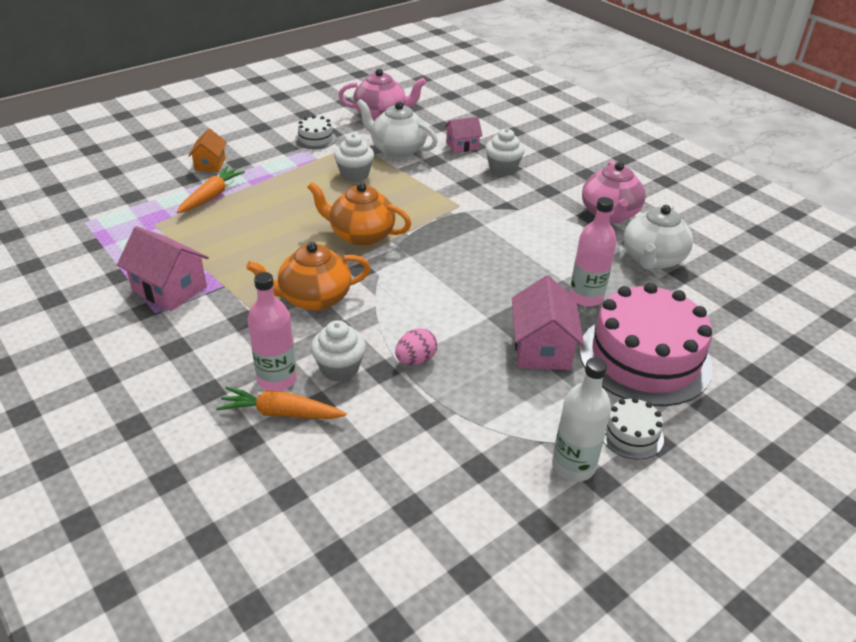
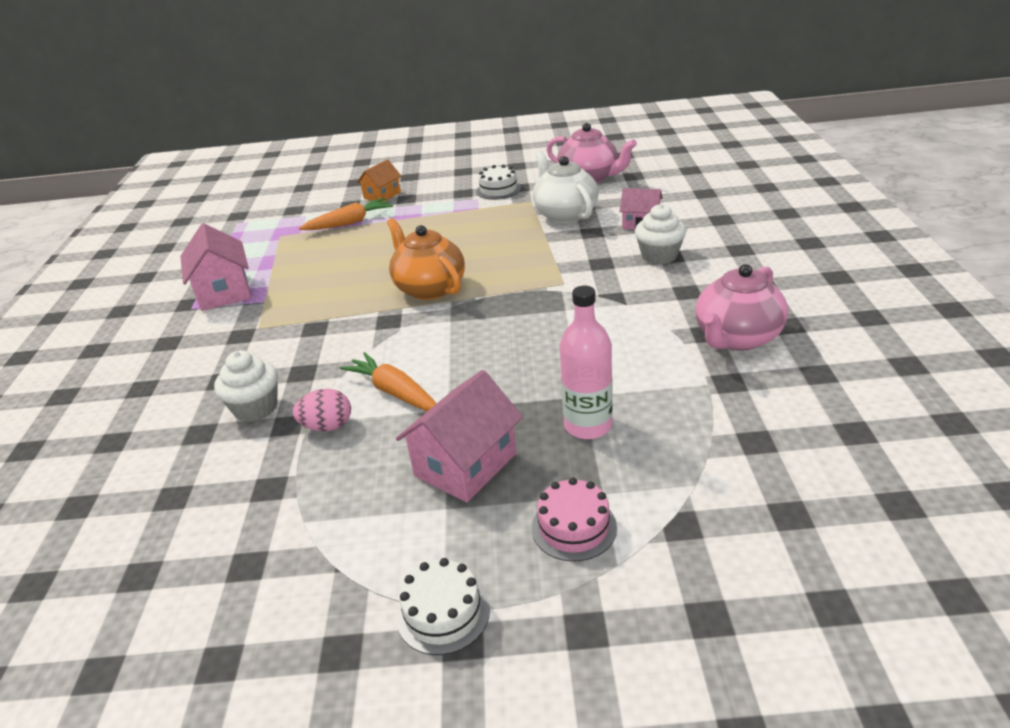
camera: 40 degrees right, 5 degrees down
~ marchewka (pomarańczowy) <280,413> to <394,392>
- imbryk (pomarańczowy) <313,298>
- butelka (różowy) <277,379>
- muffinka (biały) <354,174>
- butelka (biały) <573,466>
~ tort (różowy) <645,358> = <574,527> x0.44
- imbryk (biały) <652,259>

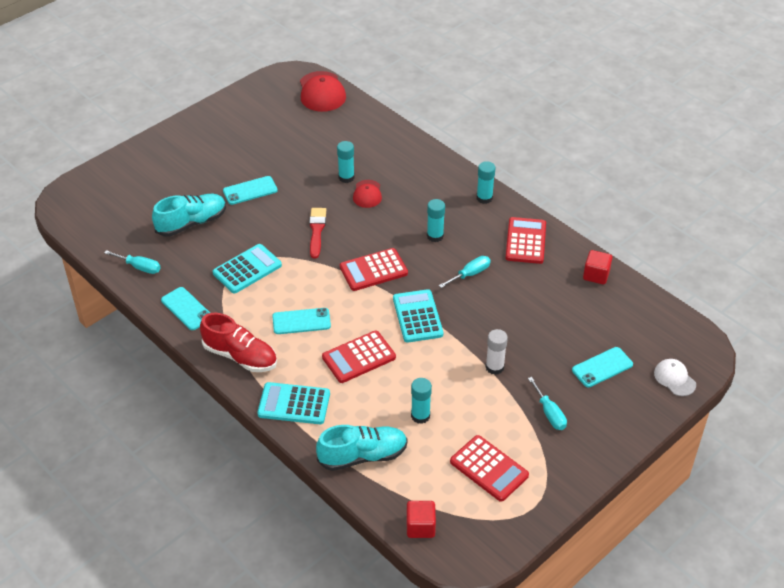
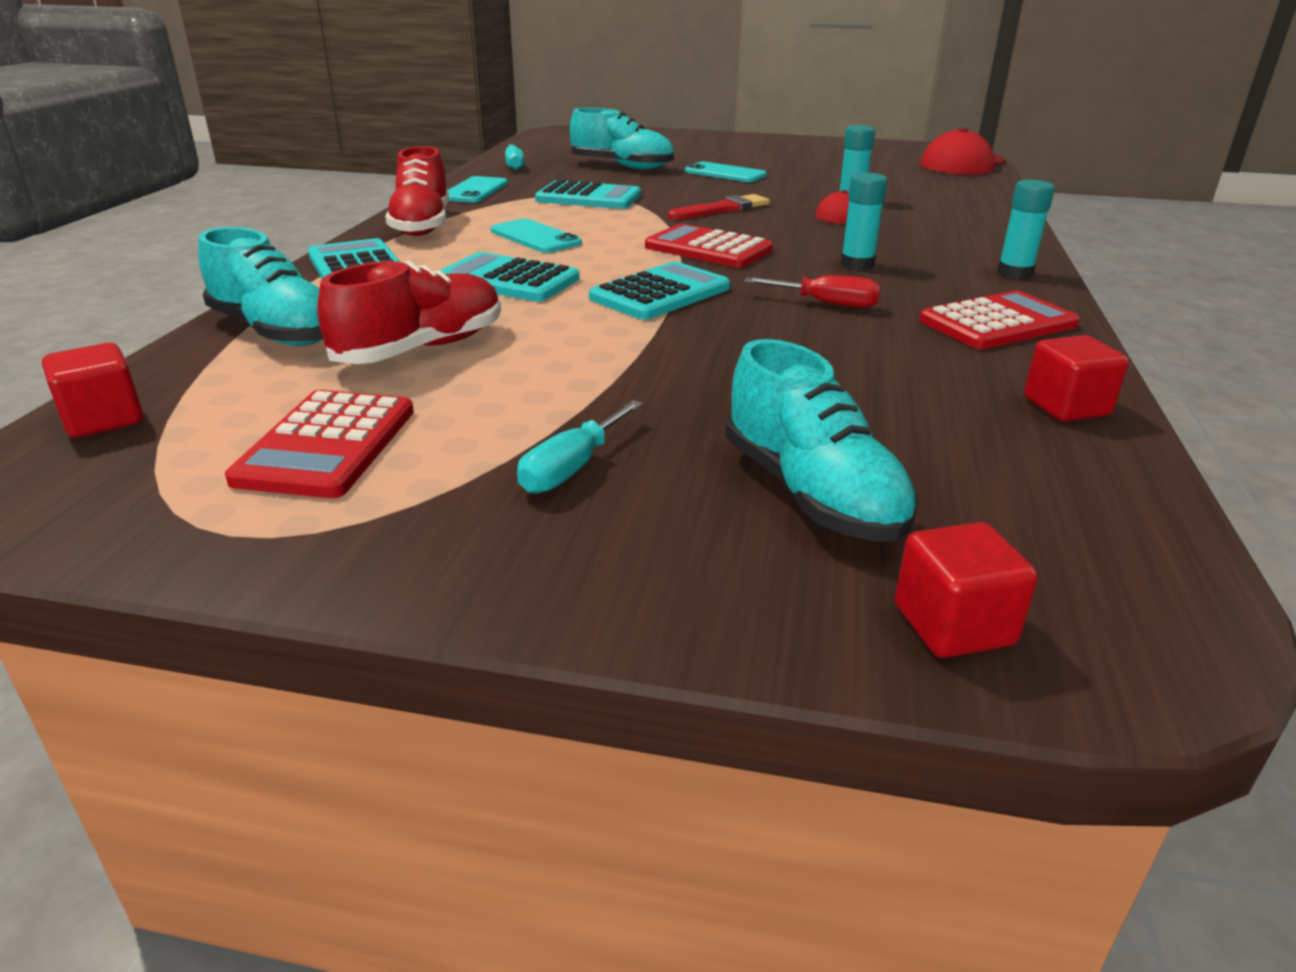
camera: 55 degrees right, 15 degrees down
~ kalkulator (czerwony) <359,357> to kalkulator (turkusowy) <508,280>
~ klej w sztyfcie (turkusowy) <420,416> to but (czerwony) <421,349>
~ śrubokręt (turkusowy) <470,274> to śrubokręt (czerwony) <827,304>
- klej w sztyfcie (biały) <494,367>
~ telefon (turkusowy) <602,367> to but (turkusowy) <811,493>
~ czapka (biały) <674,378> to sześcian (czerwony) <953,625>

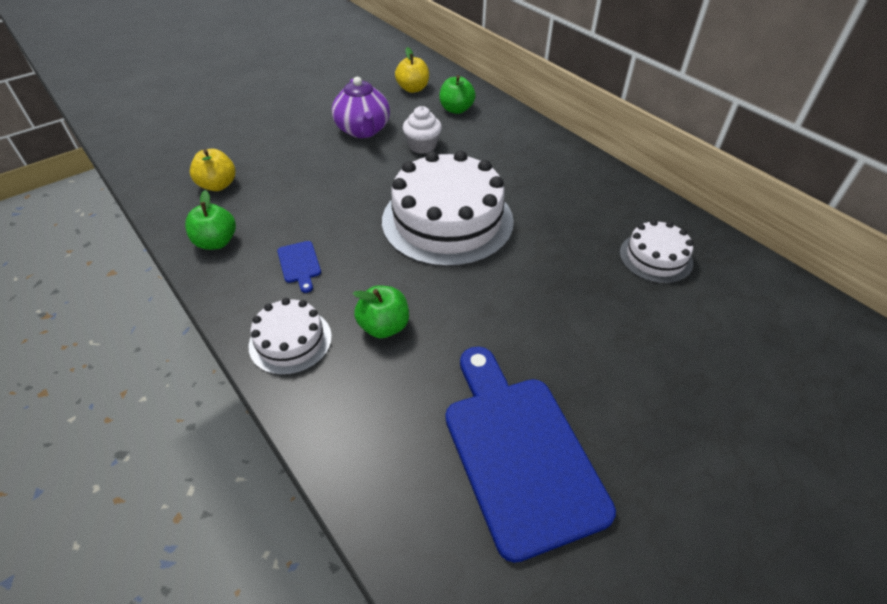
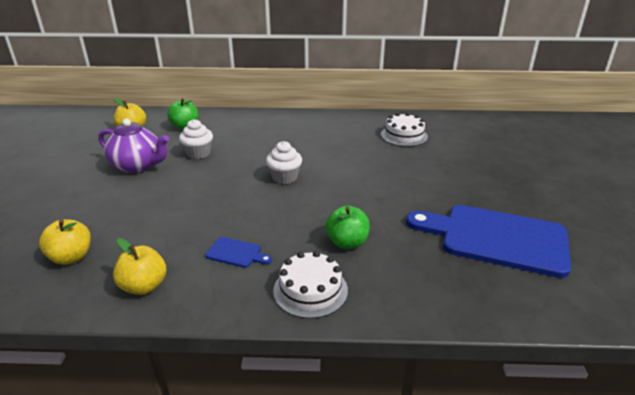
camera: 50 degrees left, 15 degrees down
~ jabłko (zielony) <216,242> to jabłko (żółty) <144,286>
~ tort (biały) <447,220> to muffinka (biały) <284,177>

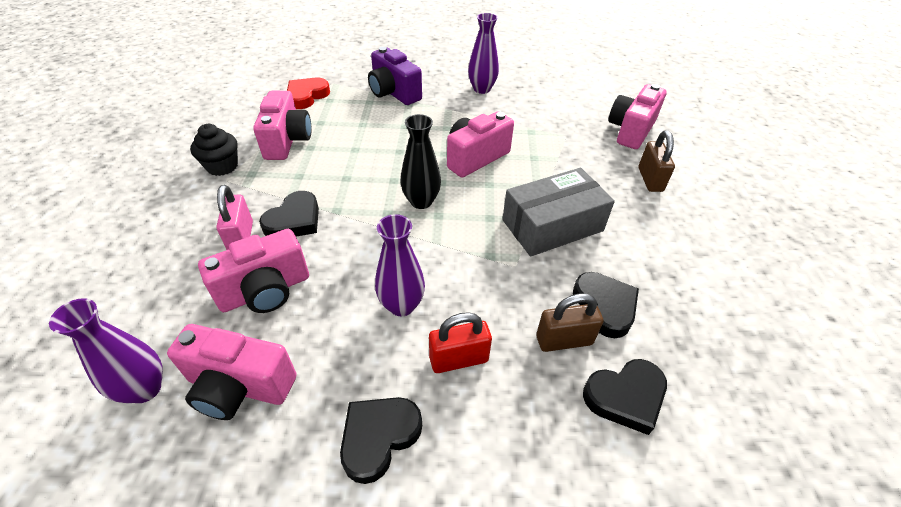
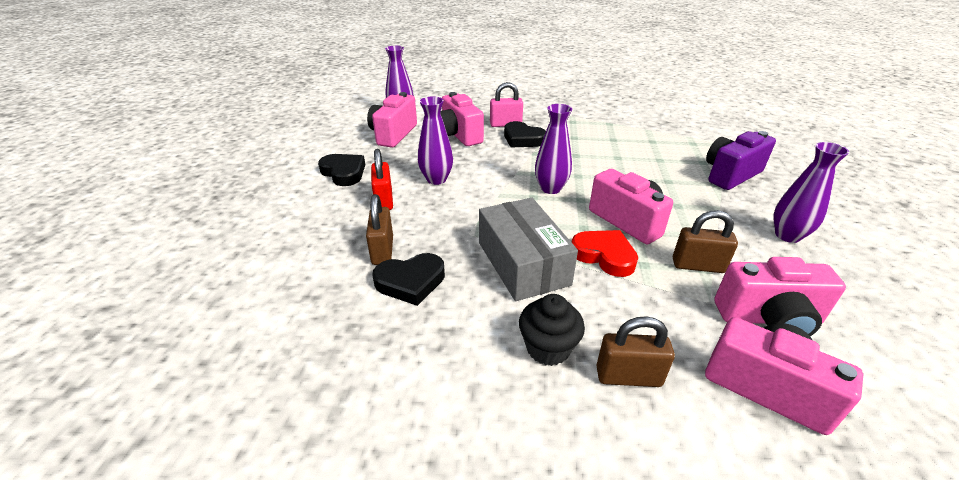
camera: 95 degrees right, 10 degrees down
~ muffinka (czarny) <222,166> to <548,348>
~ aparat fotograficzny (różowy) <287,141> to <768,318>
~ serce (czerwony) <307,96> to <604,255>
~ wazon (czarny) <421,201> to wazon (fioletowy) <550,188>
- serce (czarny) <625,397>
+ kłódka (brązowy) <698,266>

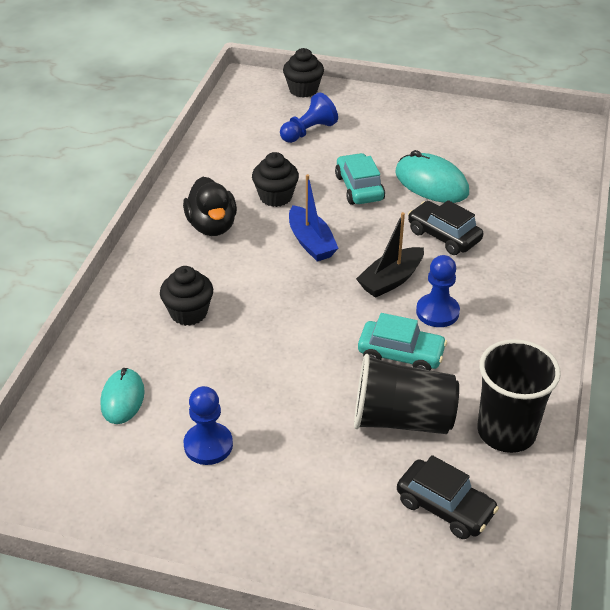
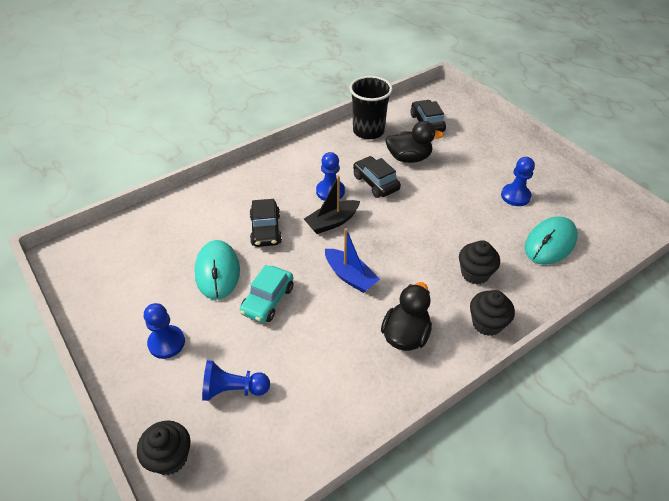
camera: 140 degrees left, 5 degrees up
~ myszka (turkusowy) <122,398> = <550,243> x1.51
~ muffinka (czarny) <275,197> to <487,323>
~ łódka (niebieski) <311,242> = <350,276> 120 degrees clockwise
~ szklanka (czarny) <401,419> to kaczka (czarny) <409,158>
~ łódka (czarny) <391,280> = <332,222> 150 degrees clockwise
~ samochód (turkusowy) <401,355> to samochód (czarny) <375,183>
+ pionek (niebieski) <166,343>

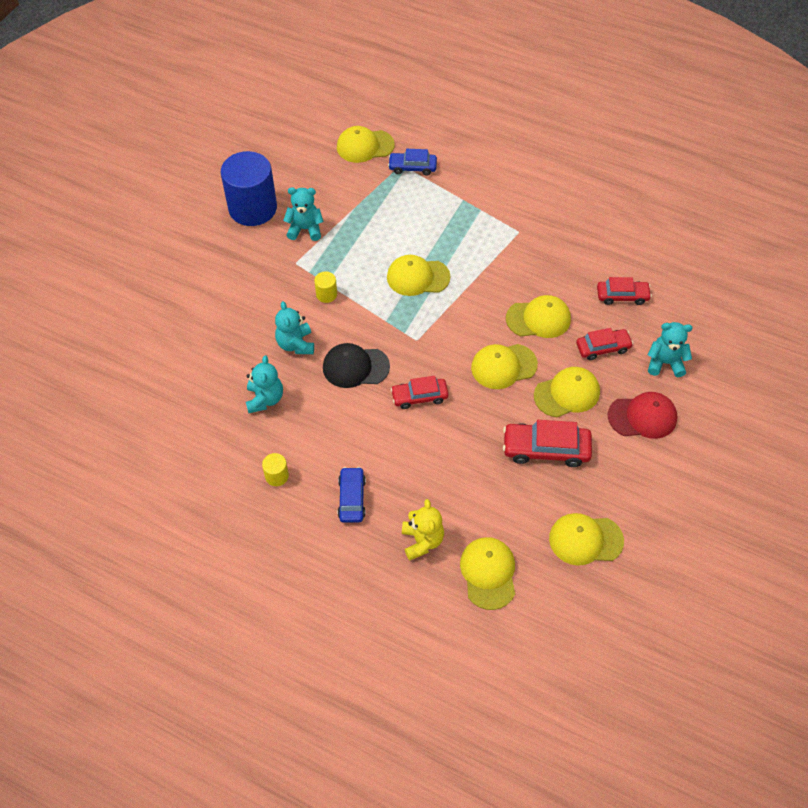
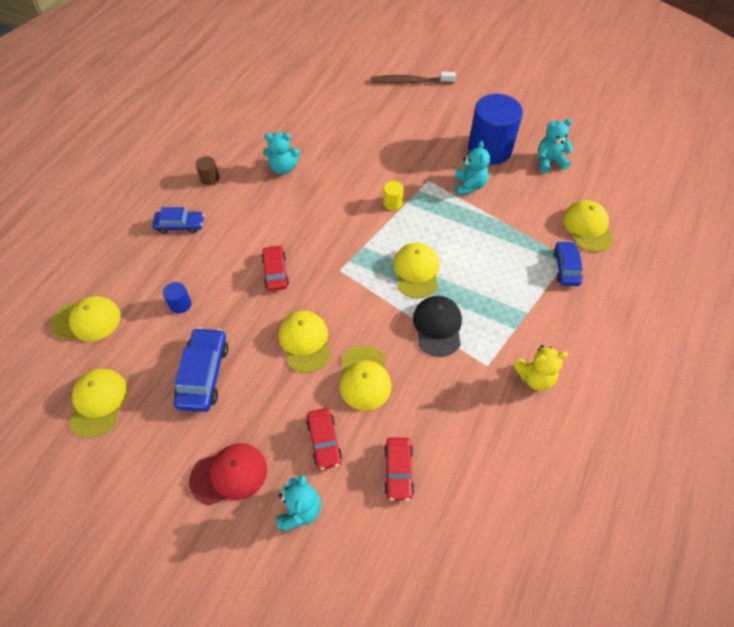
camera: 90 degrees right, 0 degrees up
~ walec (żółty) <277,476> to walec (brązowy) <210,178>
~ miś (turkusowy) <296,344> to <549,162>
~ czapka (czarny) <355,367> to <437,326>
~ miś (żółty) <422,541> to <535,377>
~ samochód (czerwony) <546,449> to samochód (niebieski) <203,374>
- czapka (żółty) <567,394>
~ czapka (czerwony) <642,417> = <229,474> 105 degrees counterclockwise
+ walec (niebieski) <180,304>
+ szczoteczka do zębów (brązowy) <410,82>

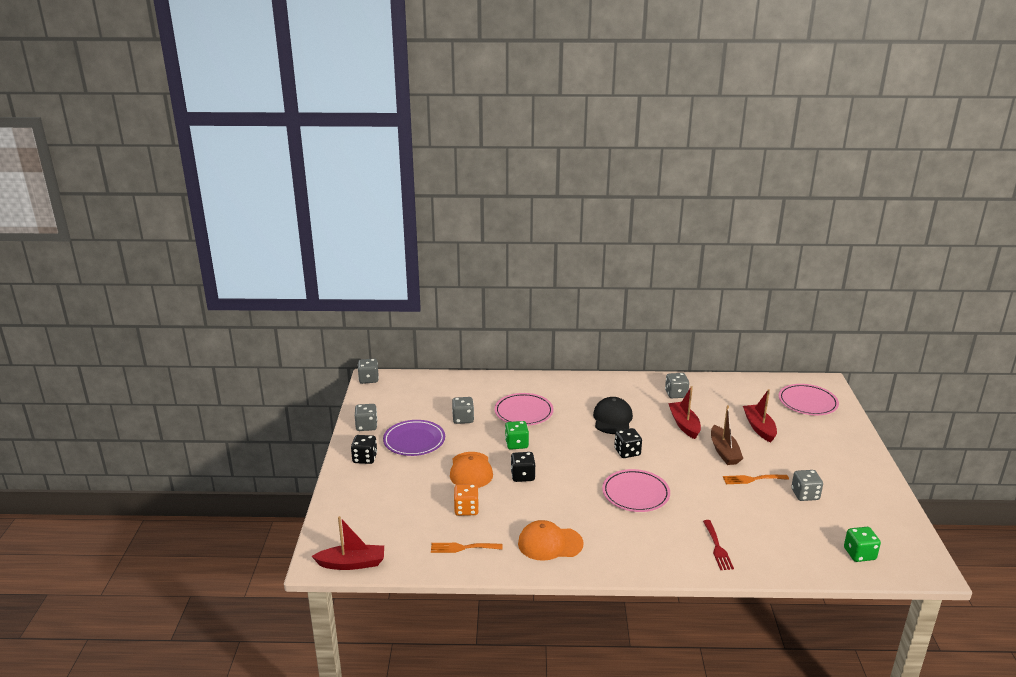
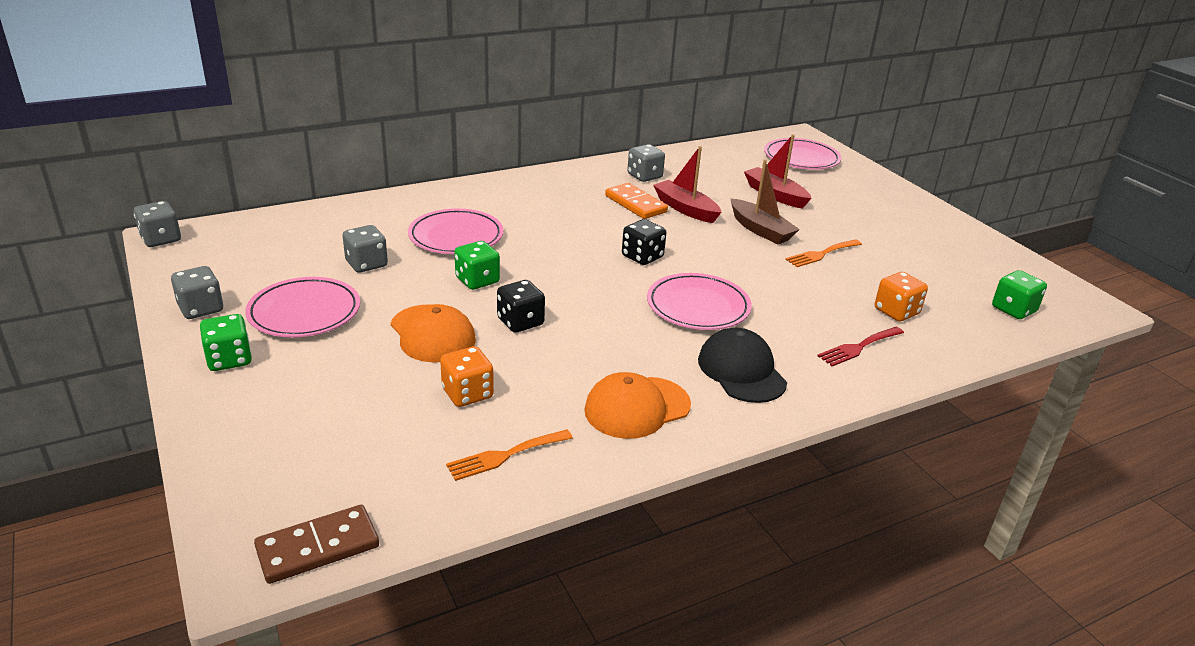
camera: 30 degrees left, 5 degrees up
~ łódka (czerwony) <352,563> to kostka domina (brązowy) <318,547>
~ kostka do gry (czarny) <365,458> to kostka do gry (zielony) <229,359>
~ talerz (fioletowy) <414,441> to talerz (różowy) <304,312>
~ czapka (czarny) <612,419> to <741,371>
~ widelec (czerwony) <717,547> = <858,347> 90 degrees clockwise
- kostka do gry (szary) <805,495>
+ kostka domina (pomarańczowy) <635,204>
+ kostka do gry (pomarańczowy) <896,312>

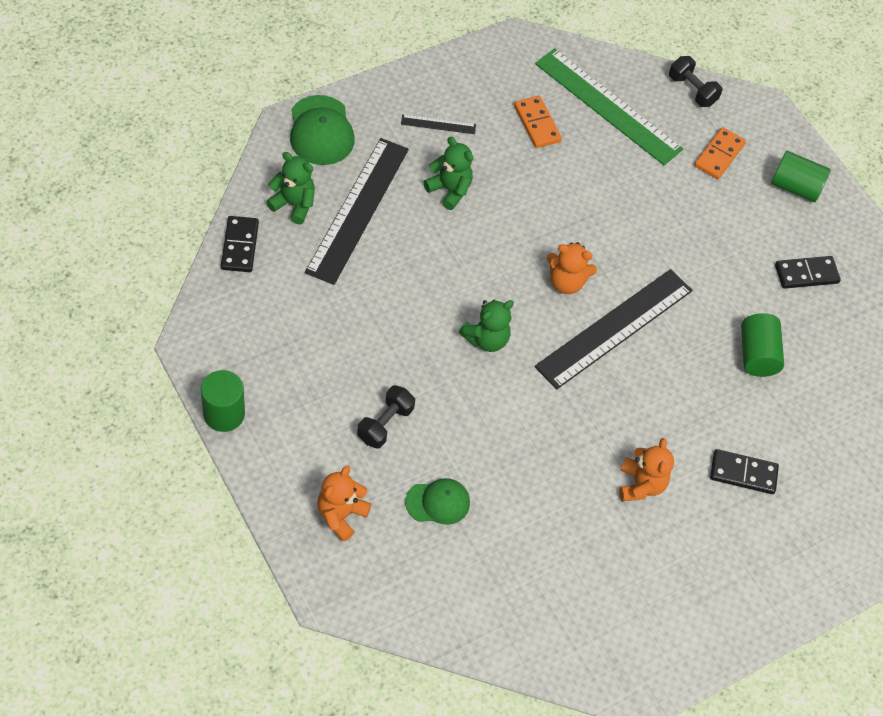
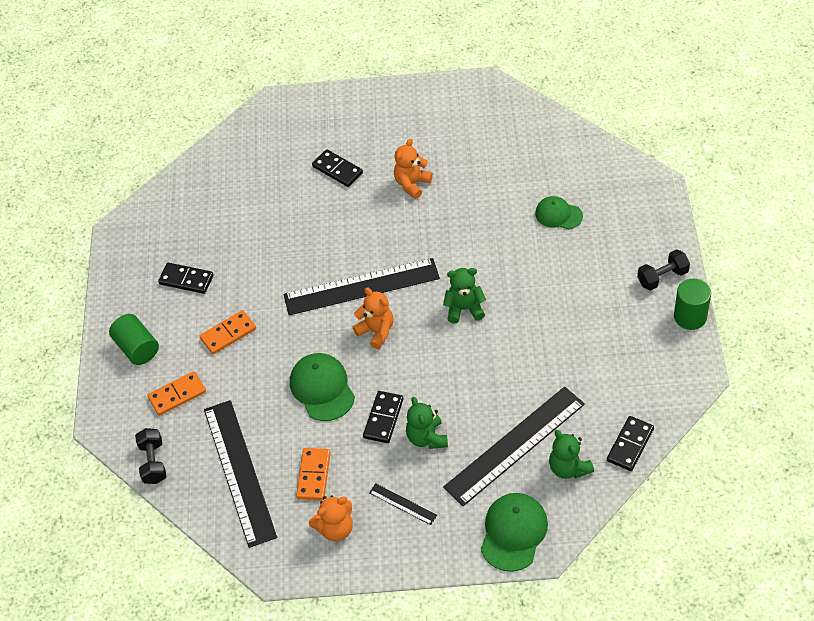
camera: 140 degrees left, 5 degrees down
~ miś (pomarańczowy) <341,515> to <335,528>
~ hantel (czarny) <385,424> to <662,277>
~ linijka (zielony) <607,106> to linijka (czarny) <240,471>
- walec (zielony) <757,354>
+ kostka domina (pomarańczowy) <228,334>
+ czapka (zielony) <322,388>
+ kostka domina (czarny) <383,418>

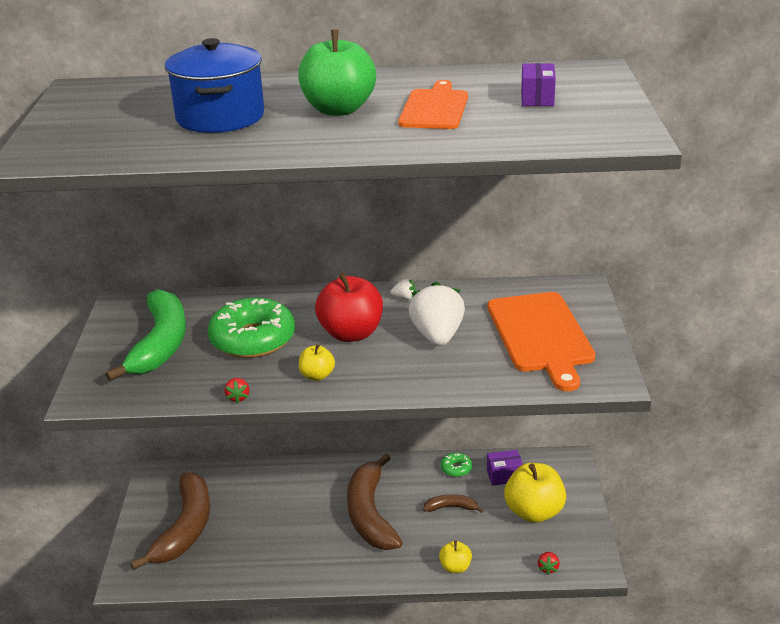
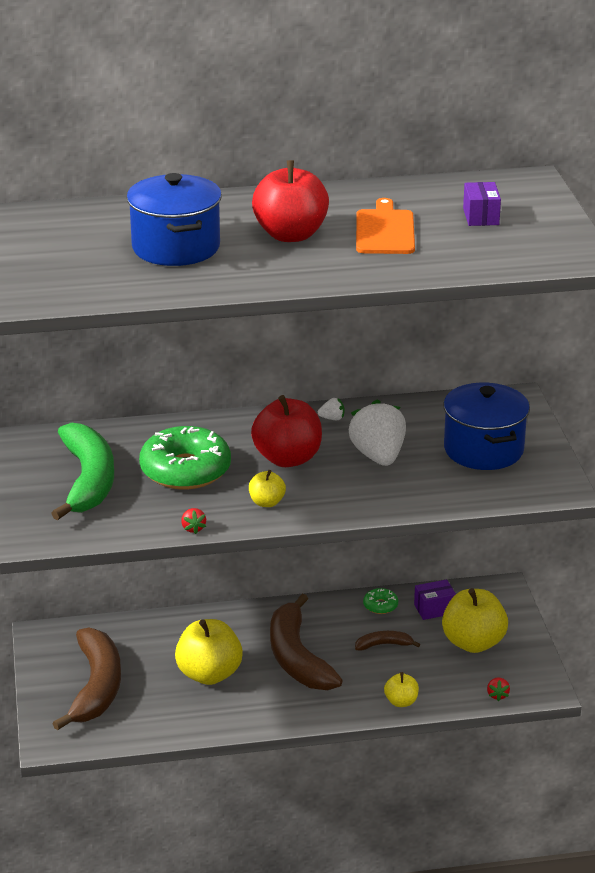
camera: 10 degrees left, 0 degrees up
~ jabłko (zielony) <338,109> to jabłko (czerwony) <290,235>
~ deska do krojenia (pomarańczowy) <541,335> to garnek (niebieski) <483,450>
+ jabłko (żółty) <209,674>

